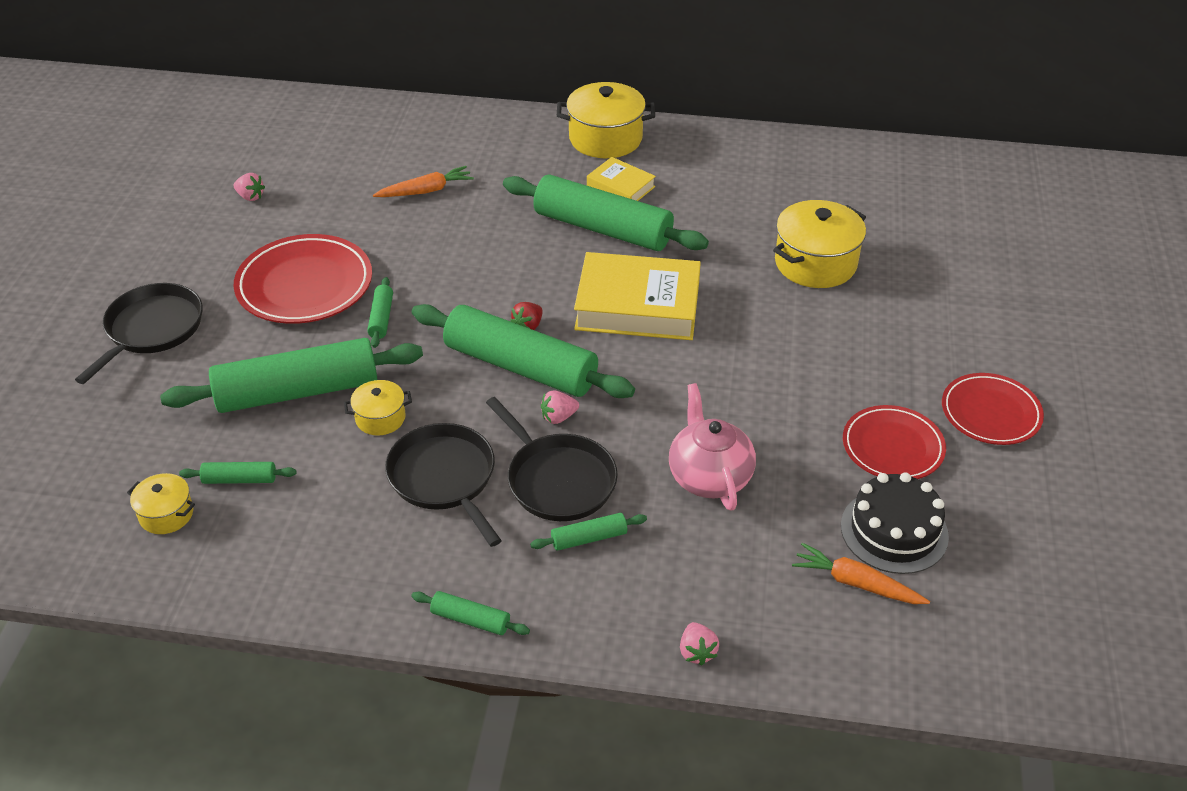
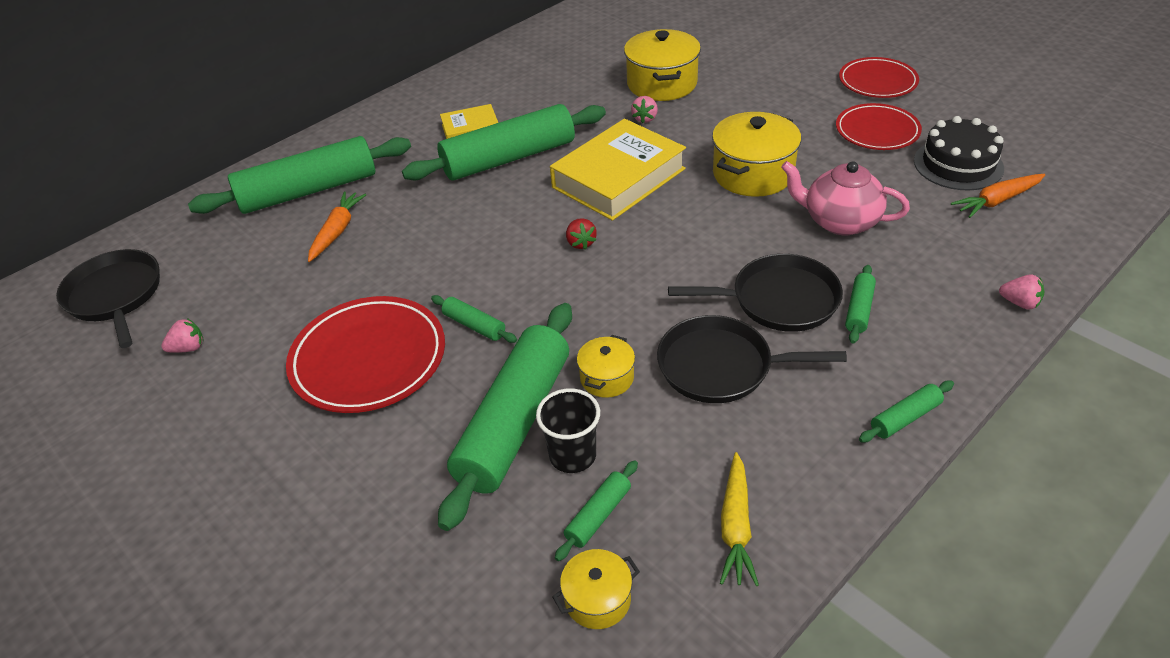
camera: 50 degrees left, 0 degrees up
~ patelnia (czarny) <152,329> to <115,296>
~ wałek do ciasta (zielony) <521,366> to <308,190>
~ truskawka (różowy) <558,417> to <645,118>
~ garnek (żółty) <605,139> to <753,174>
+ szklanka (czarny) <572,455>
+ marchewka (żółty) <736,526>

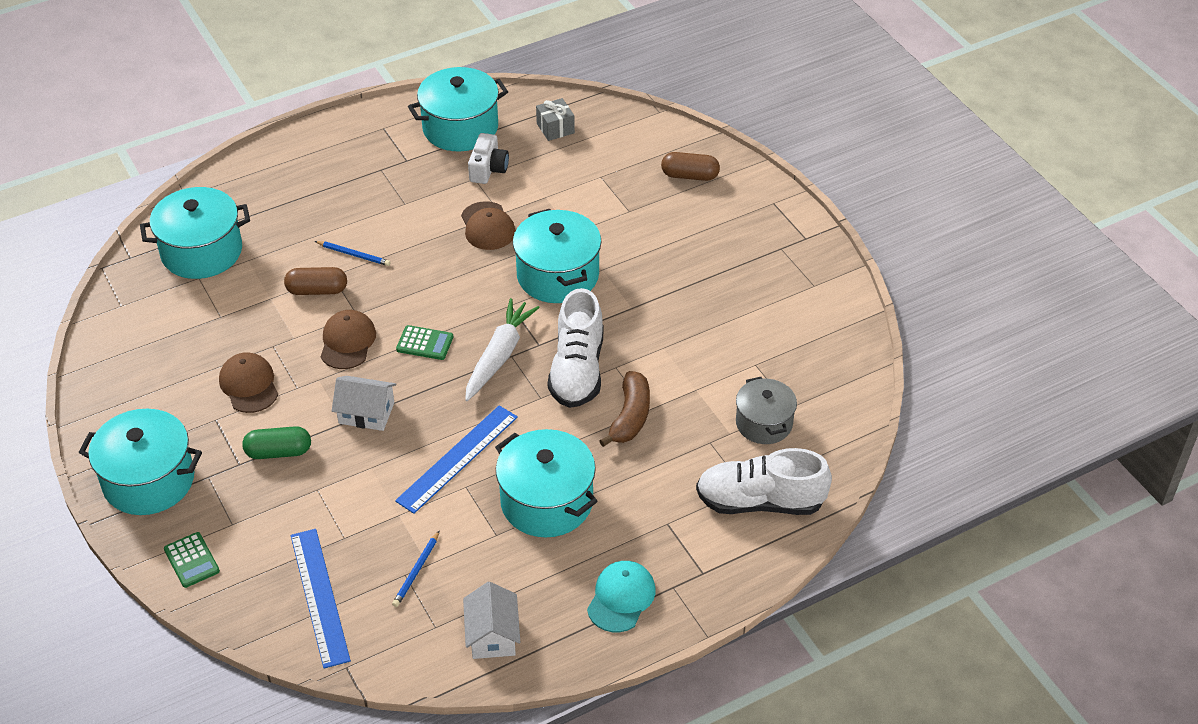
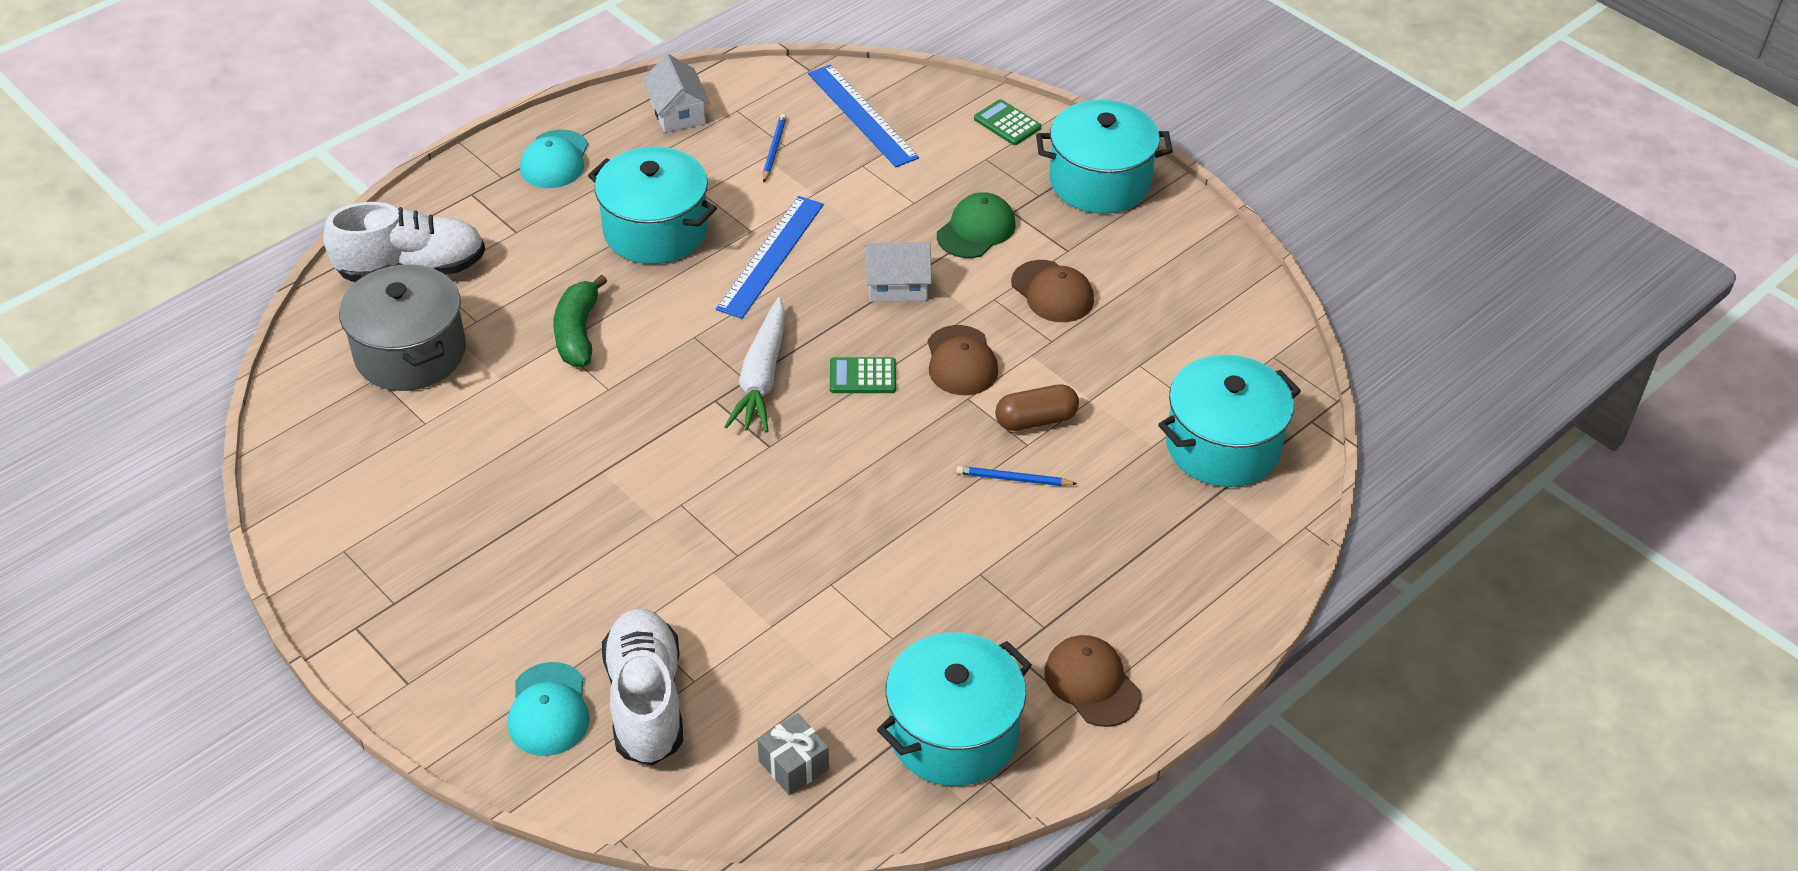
camera: 165 degrees right, 0 degrees up
~ kapsułka (zielony) <278,452> to czapka (zielony) <976,230>
~ czapka (brązowy) <487,226> to <1092,683>
- aparat fotograficzny (biały) <488,169>
- garnek (turkusowy) <558,275>
~ but (biały) <577,370> to <646,701>
~ banan (brązowy) <630,417> to banan (zielony) <578,333>
~ kapsułka (brązowy) <690,176> to czapka (turkusowy) <548,710>
~ garnek (szary) <764,423> = <410,353> x1.56

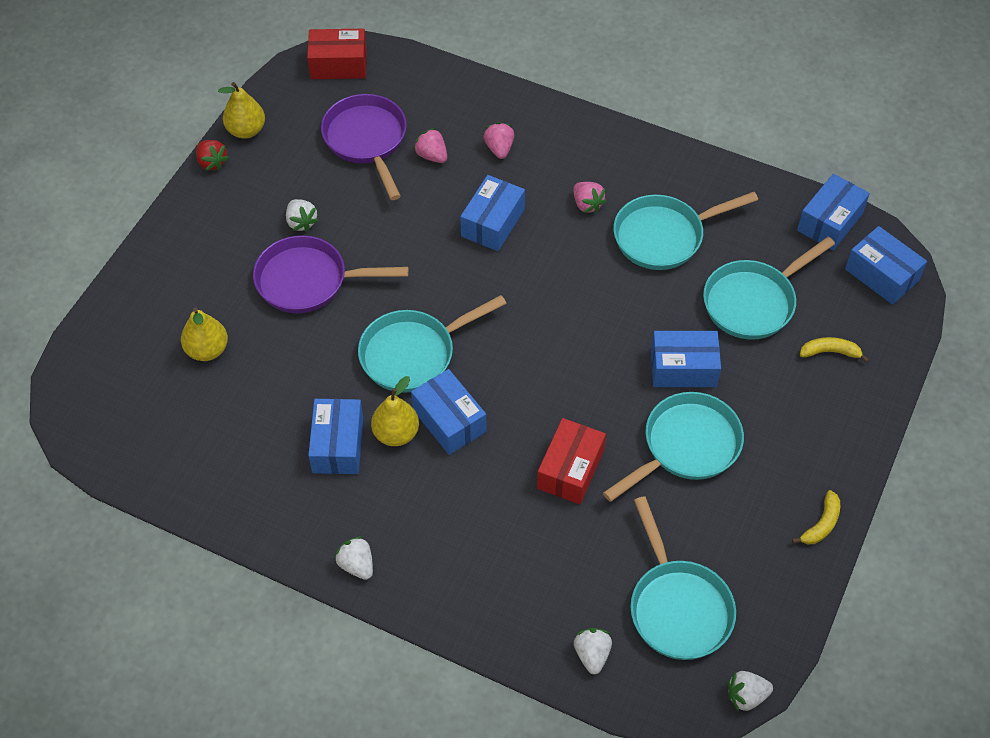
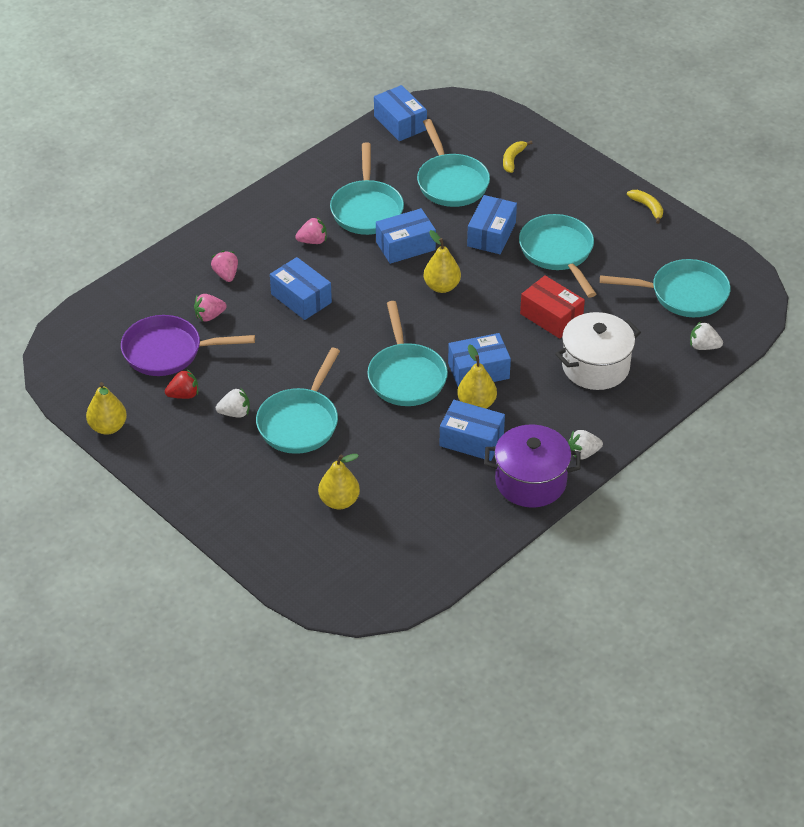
camera: 70 degrees left, 10 degrees down
~ truskawka (czerwony) <212,162> to <184,395>
~ patelnia (fioletowy) <309,281> to patelnia (turkusowy) <300,422>
- pudełko (czerwony) <338,64>
~ truskawka (różowy) <499,148> = <226,275> 60 degrees clockwise
- truskawka (biały) <746,696>
~ pudełko (niebieski) <881,275> to <405,246>
+ gruszka (żółty) <442,286>
+ garnek (fioletowy) <530,481>
+ garnek (biały) <595,366>

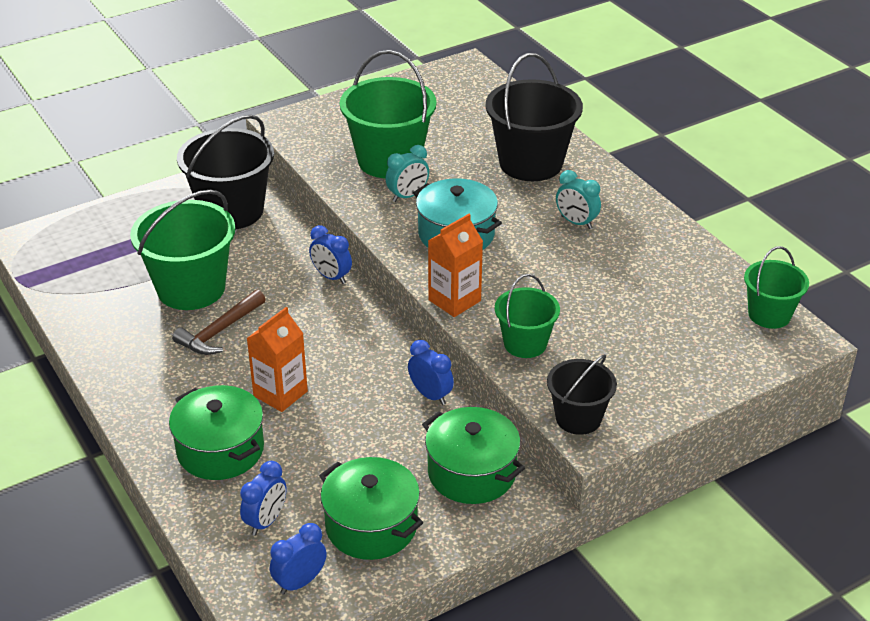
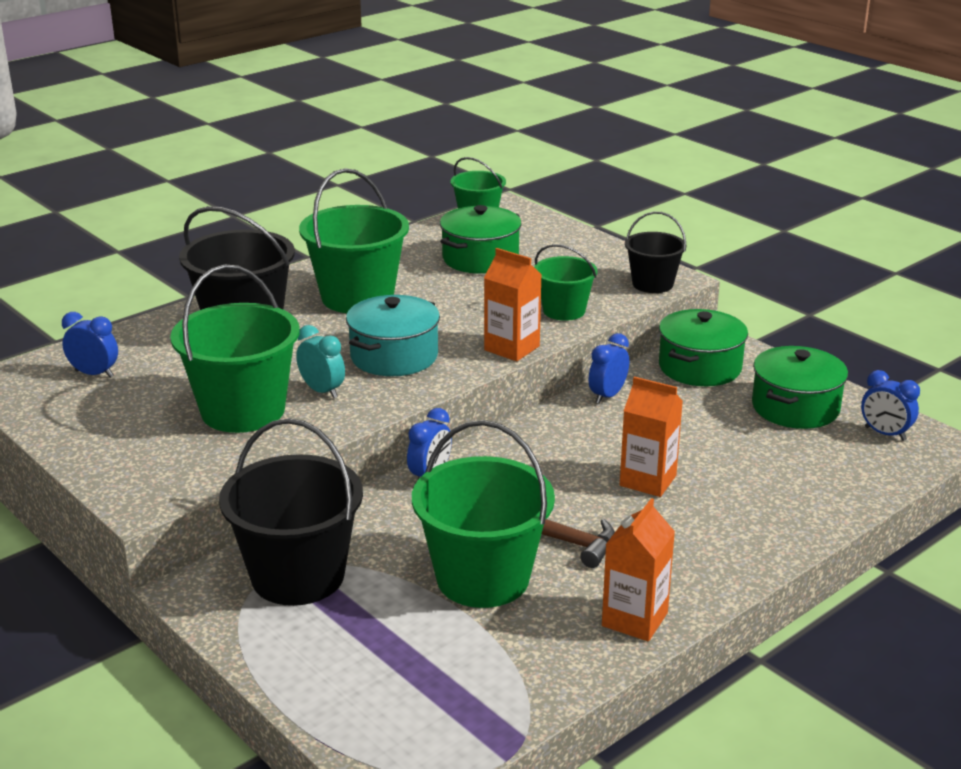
camera: 100 degrees left, 10 degrees down
~ garnek (zielony) <220,450> to <480,258>
~ budzik (niebieski) <266,521> to <94,374>
~ budzik (turkusowy) <576,222> to wiadro (zielony) <357,297>
+ karton mleka (pomarańczowy) <634,619>

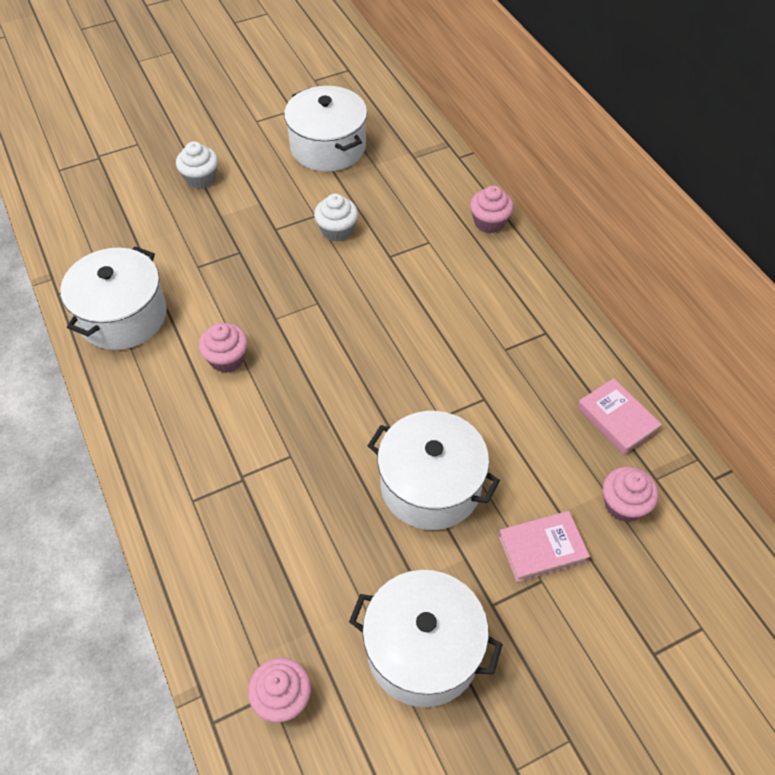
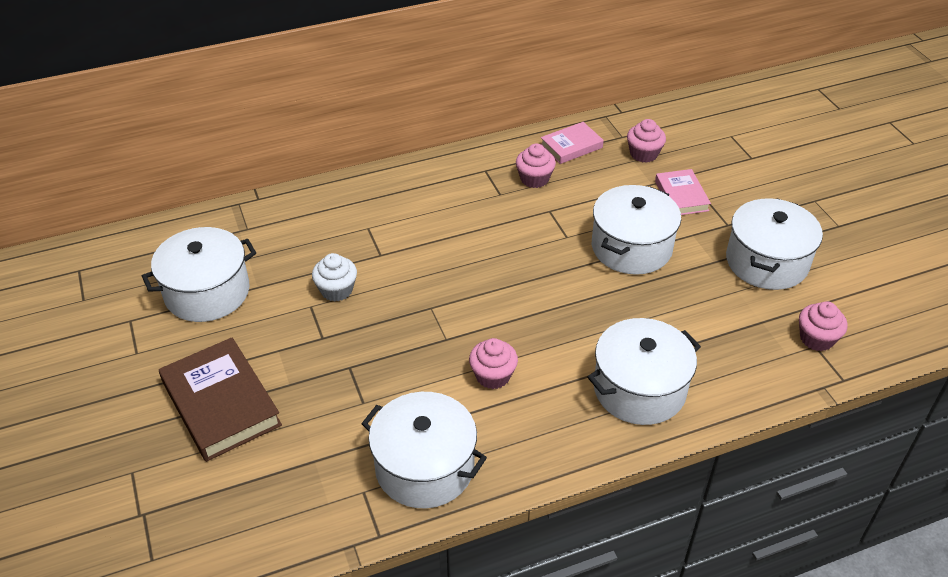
camera: 85 degrees left, 10 degrees down
~ muffinka (biały) <200,178> to książka (brązowy) <221,404>
~ muffinka (różowy) <489,222> to <534,179>
+ garnek (biały) <639,389>

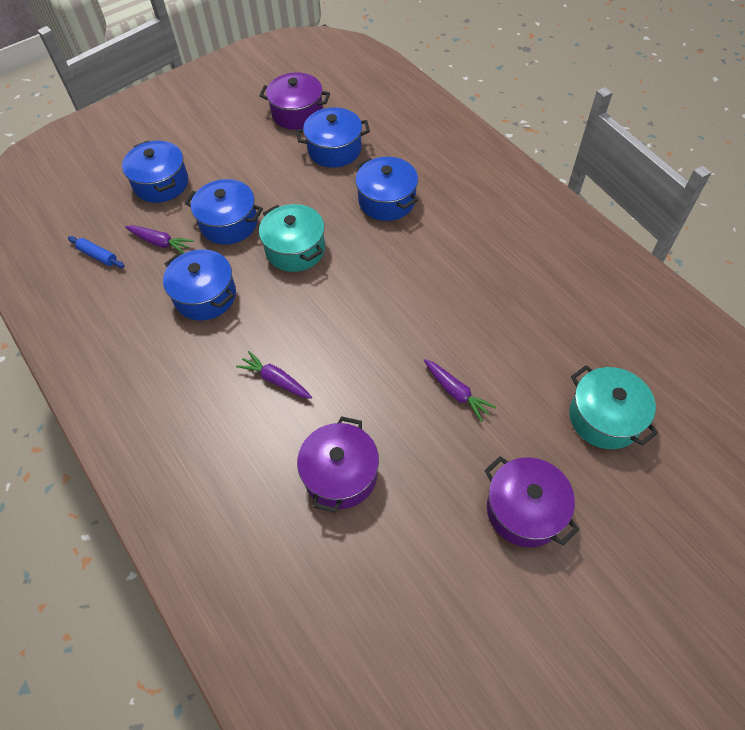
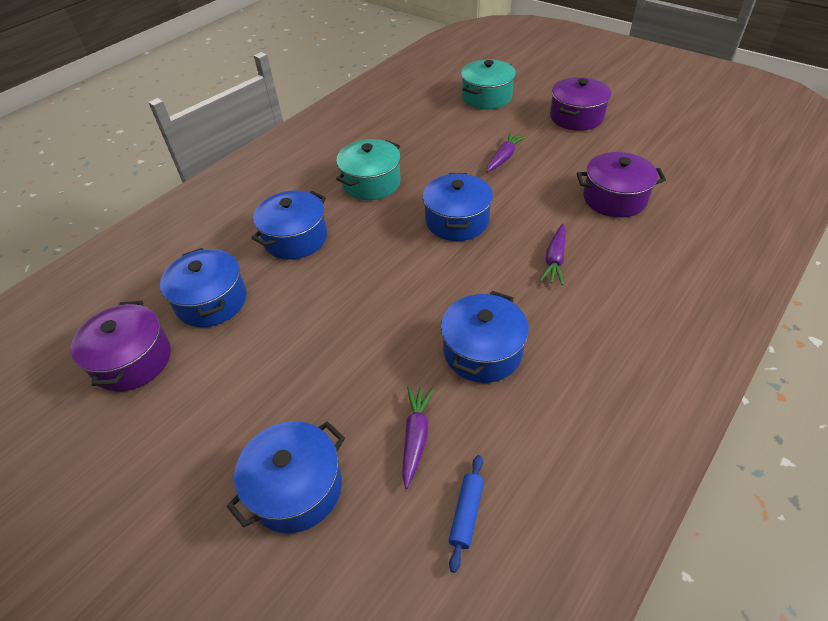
camera: 105 degrees left, 10 degrees down
~ garnek (niebieski) <229,223> to <457,221>
~ garnek (turkusowy) <295,249> to <371,183>

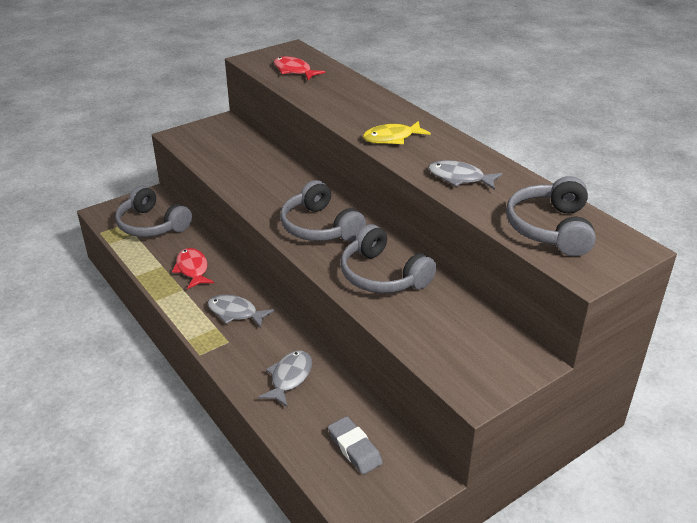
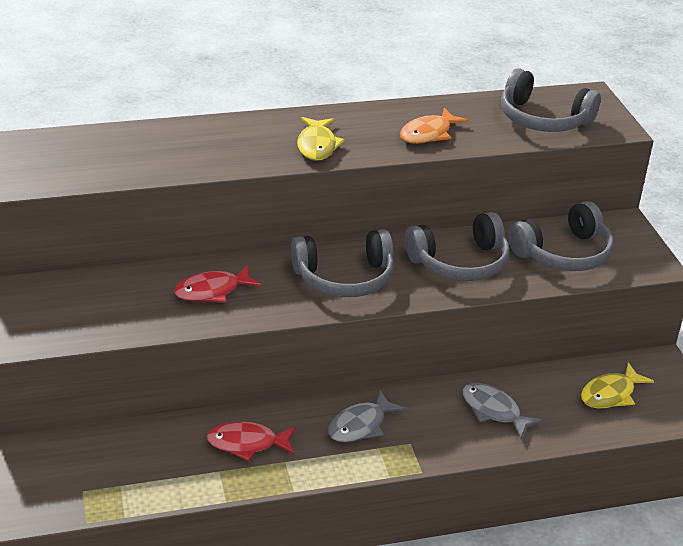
camera: 70 degrees left, 0 degrees up
~ słuchawki (szary) <151,225> to <563,253>
~ ryba (czerwony) <294,71> to <212,291>
~ gumka do mazania (szary) <354,448> to ryba (żółty) <610,394>
~ ryba (szary) <459,178> to ryba (pomarańczowy) <428,134>

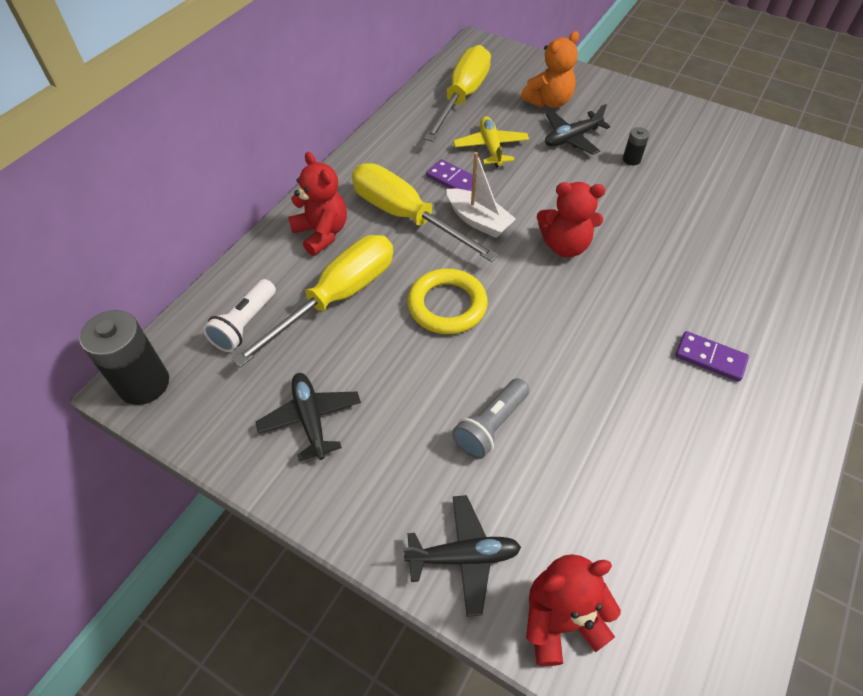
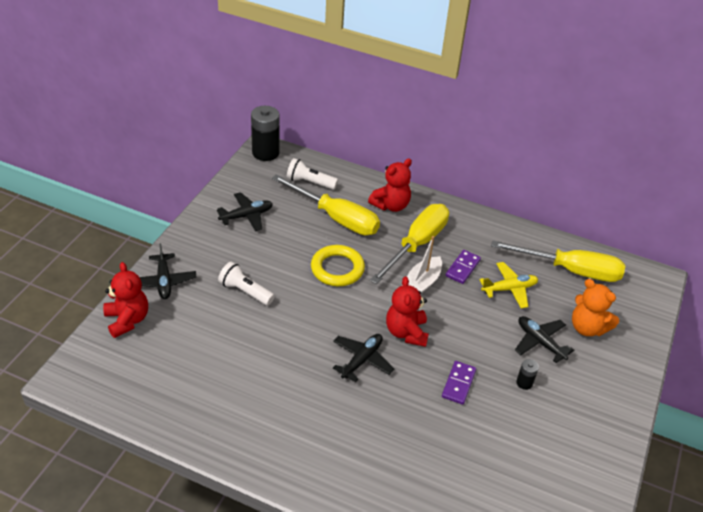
camera: 80 degrees right, 10 degrees down
~ latarka (szary) <491,426> to latarka (biały) <245,291>
~ kostka domina (fioletowy) <710,358> to <458,384>
+ samolot (czarny) <362,360>

